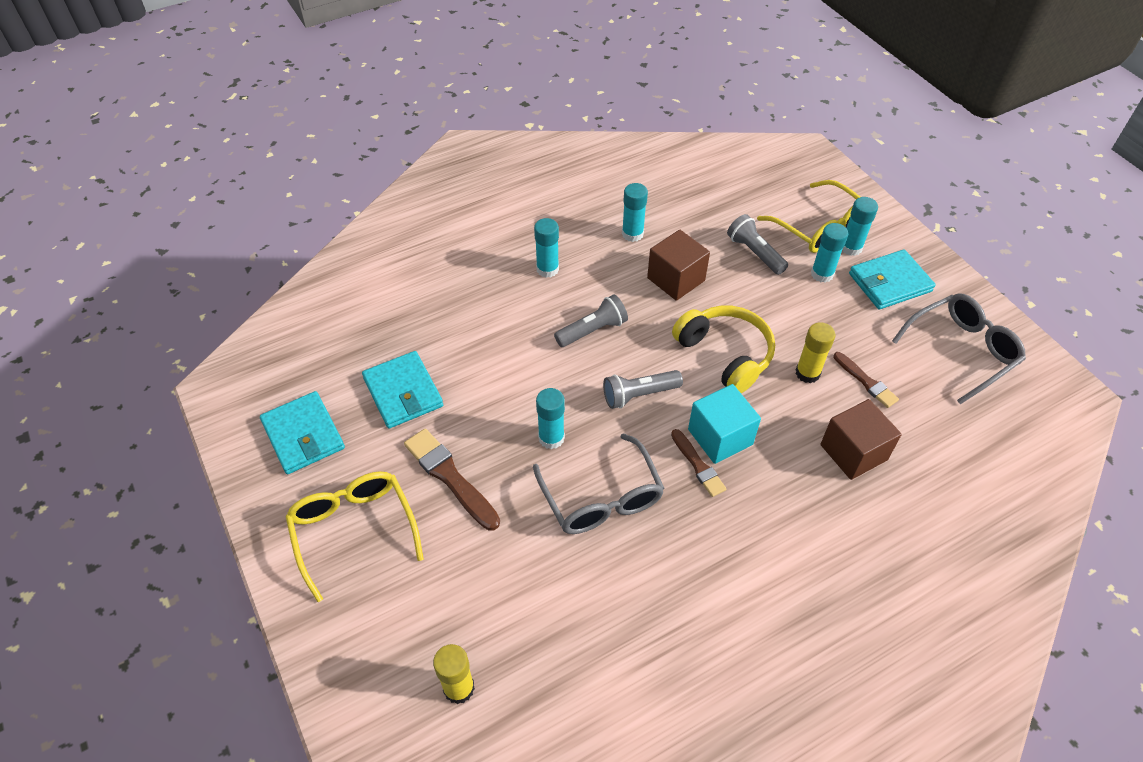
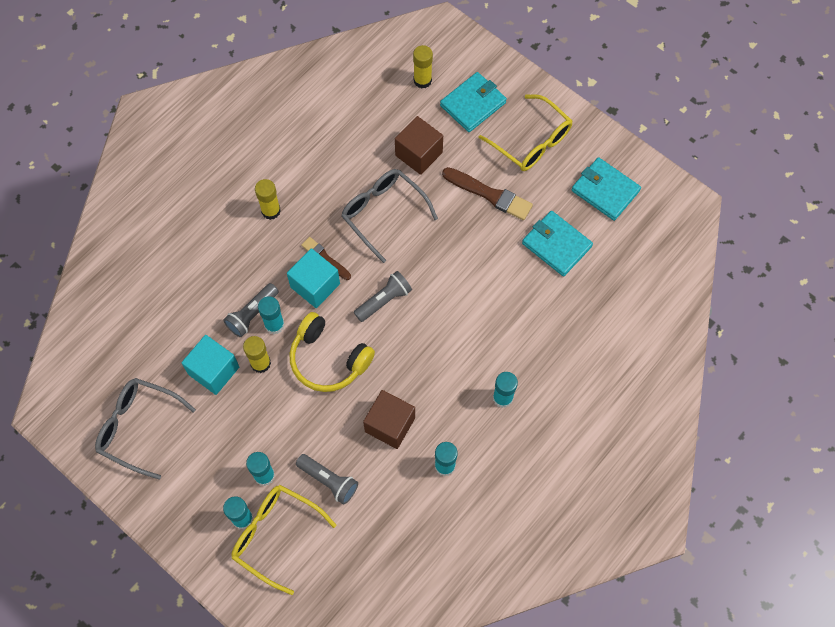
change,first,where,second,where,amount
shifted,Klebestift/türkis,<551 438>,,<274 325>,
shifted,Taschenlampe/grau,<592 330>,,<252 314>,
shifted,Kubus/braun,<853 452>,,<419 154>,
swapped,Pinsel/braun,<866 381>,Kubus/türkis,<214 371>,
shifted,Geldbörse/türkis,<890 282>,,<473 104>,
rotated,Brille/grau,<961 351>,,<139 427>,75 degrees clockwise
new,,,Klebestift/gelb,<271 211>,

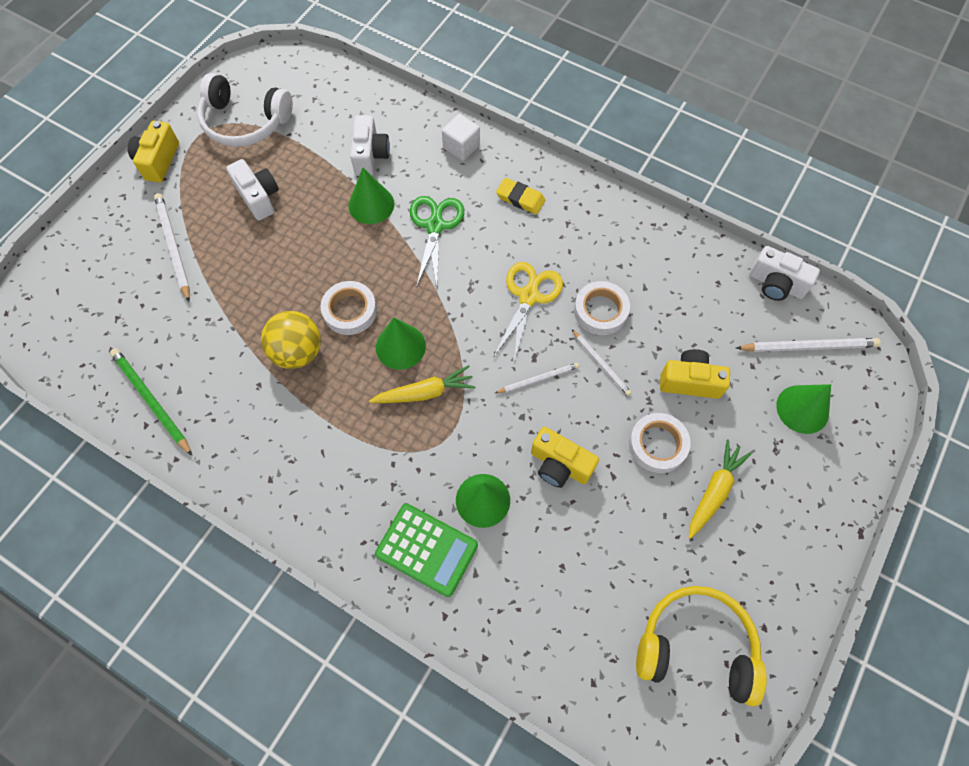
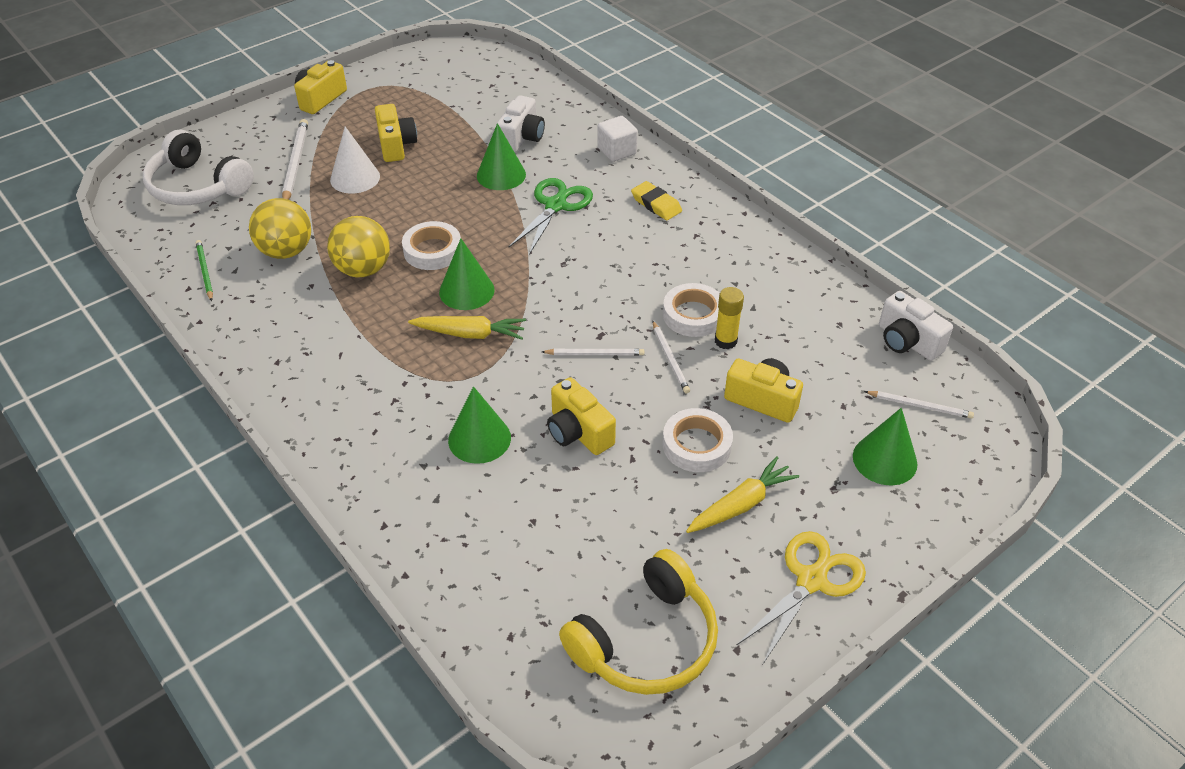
change,first,where,second,where,amount
scaled,Bleistift/grün,<151 401>,,<205 271>,x0.62
shifted,Kopfhörer/weiß,<245 122>,,<197 186>,
repainted,Kamera/weiß,<259 197>,Kamera/gelb,<396 145>,
gone,Taschenrechner/grün,<426 549>,,,
shifted,Schere/gelb,<528 296>,,<811 580>,
rotated,Kopfhörer/gelb,<696 646>,,<646 640>,105 degrees clockwise
scaled,Bleistift/weiß,<808 346>,,<920 406>,x0.62
new,,,Ball/gelb,<286 251>,
new,,,Kegel/weiß,<355 178>,
new,,,Klebestift/gelb,<725 341>,

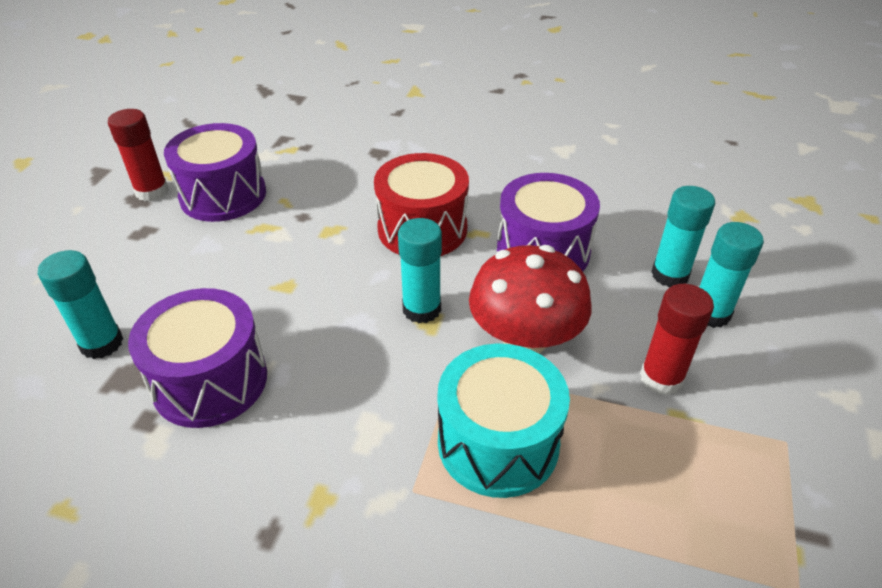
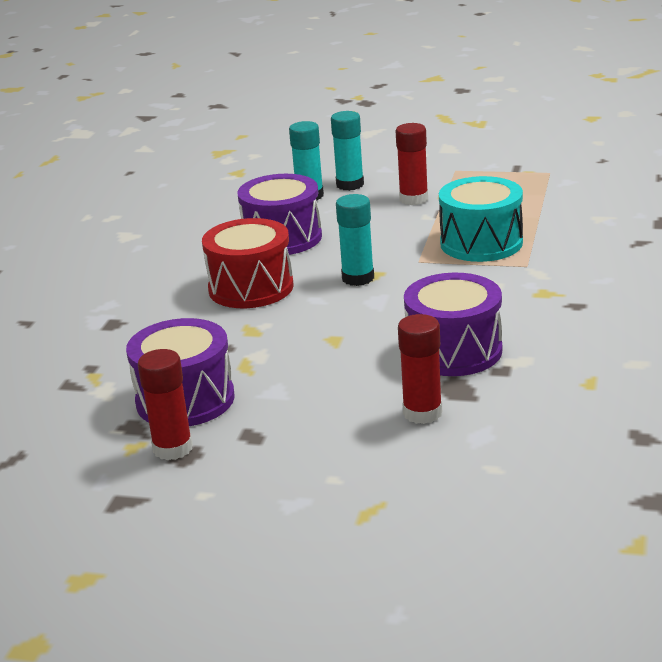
change,first,where,second,where,amount
repainted,Klebestift/türkis,<102 343>,Klebestift/rot,<422 413>,
gone,Pilz/rot,<525 338>,,,

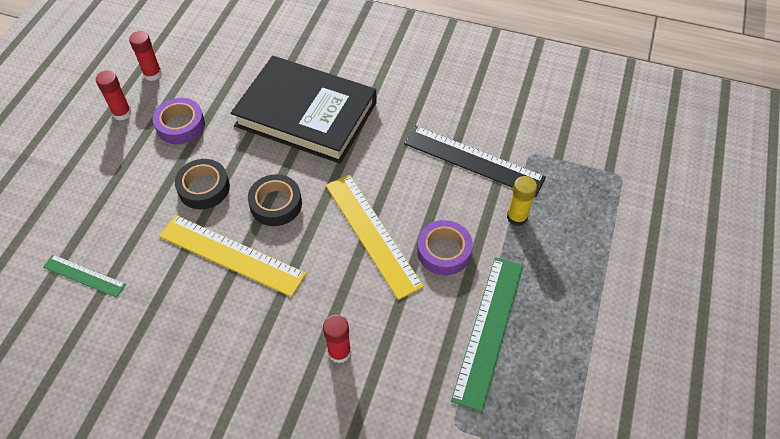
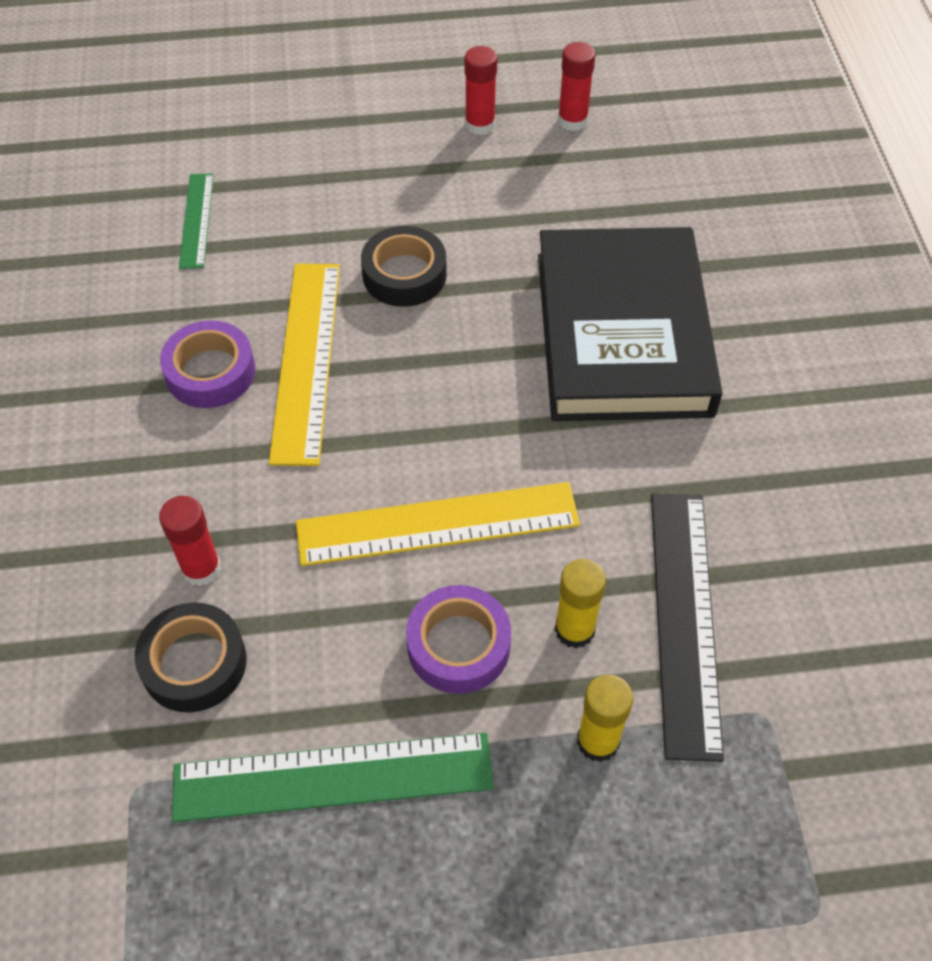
change,first,where,second,where,amount
shifted,Klebeband/lila,<180 125>,,<210 372>,
shifted,Klebeband/schwarz,<276 204>,,<194 663>,
rotated,Lineal/gelb,<372 234>,,<438 524>,45 degrees clockwise
new,,,Klebestift/gelb,<574 629>,

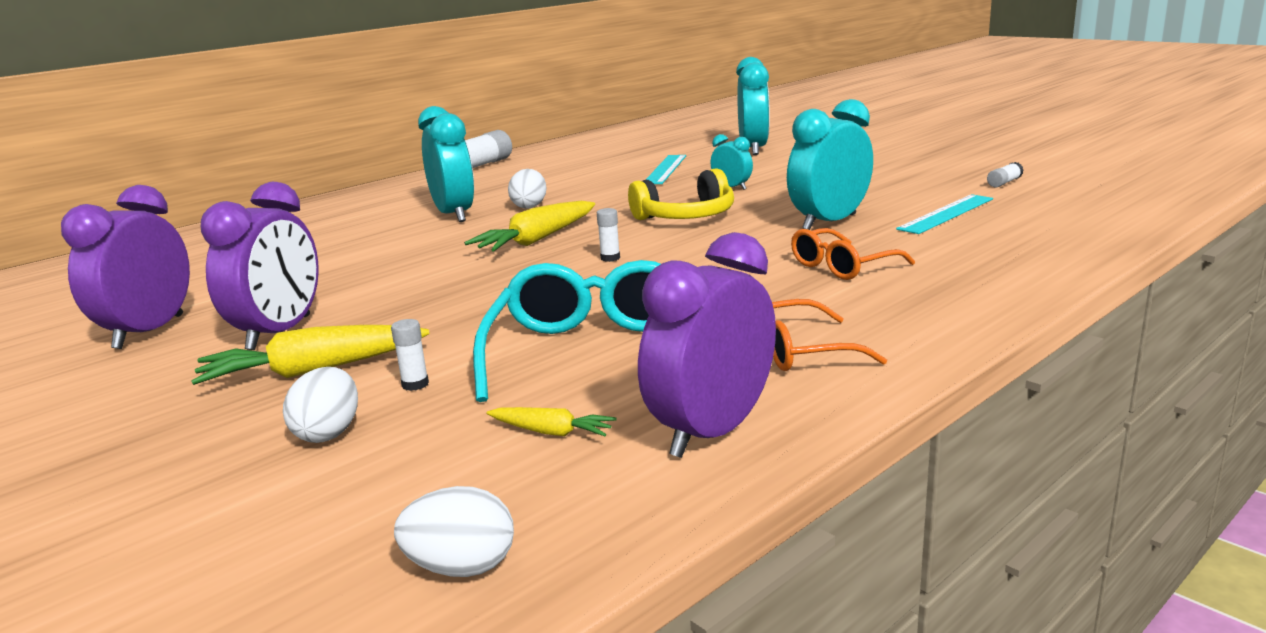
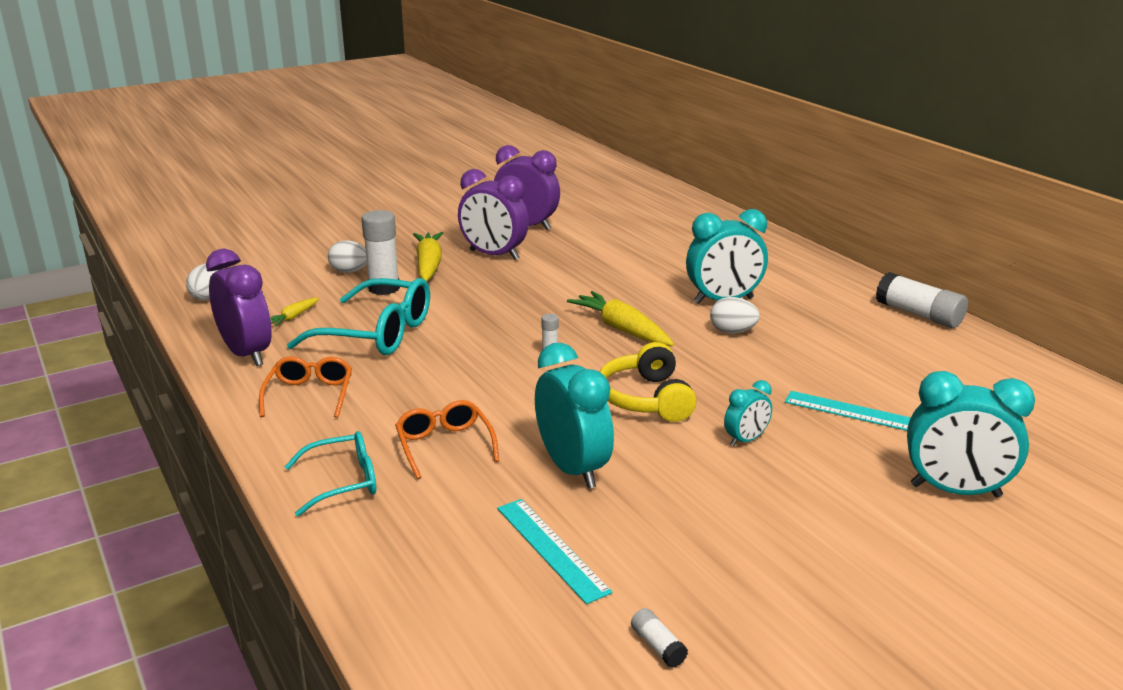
change,first,where,second,where,amount
scaled,Klebestift/weiß,<415 384>,,<384 288>,x2.14
new,,,Brille/türkis,<342 482>,

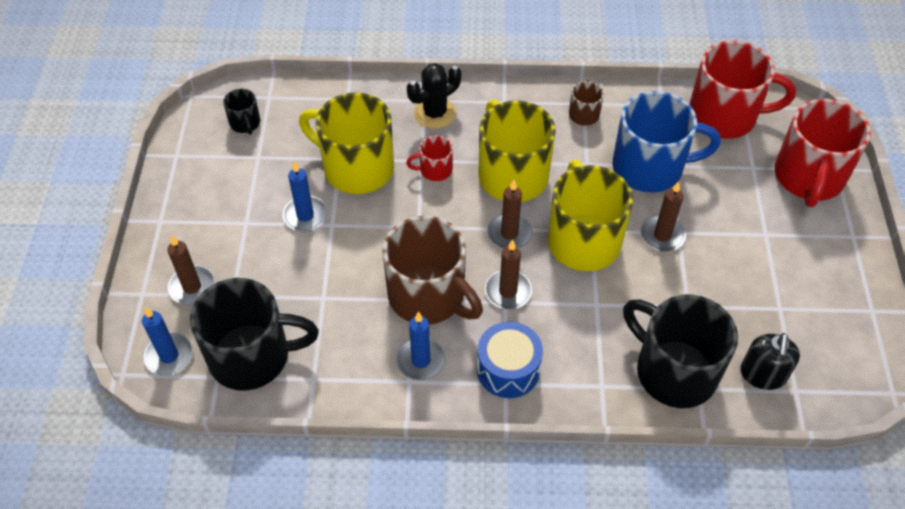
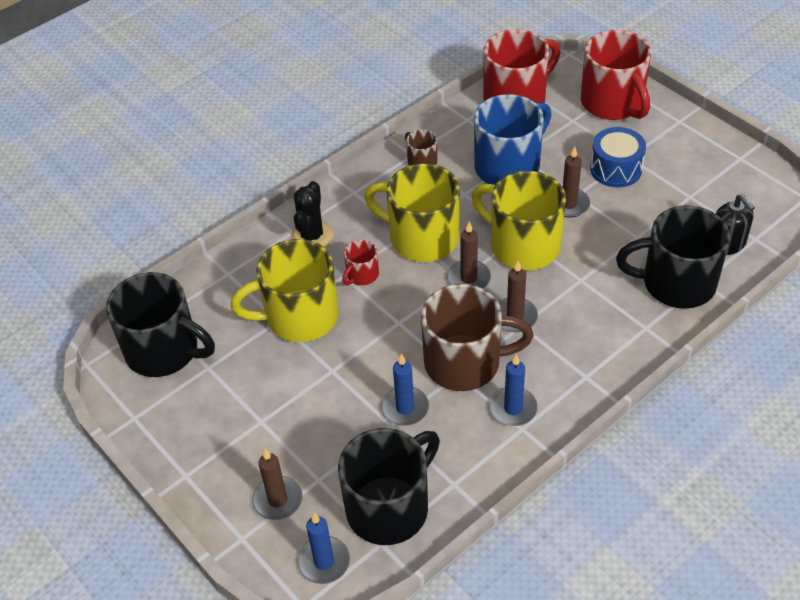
change,first,where,second,where,amount
scaled,Tasse/schwarz,<245 123>,,<164 351>,x2.17
shifted,Kerze/blau,<305 216>,,<405 408>,
shifted,Trommel/blau,<508 369>,,<616 169>,

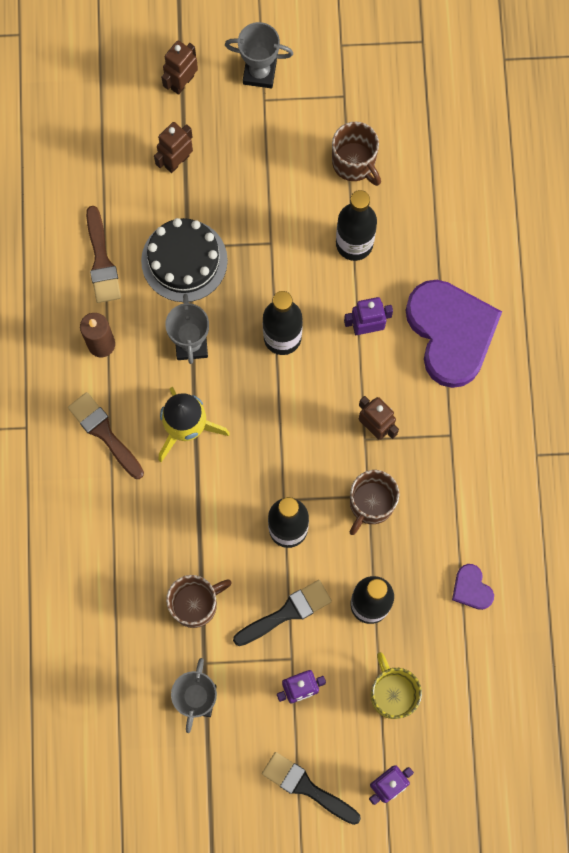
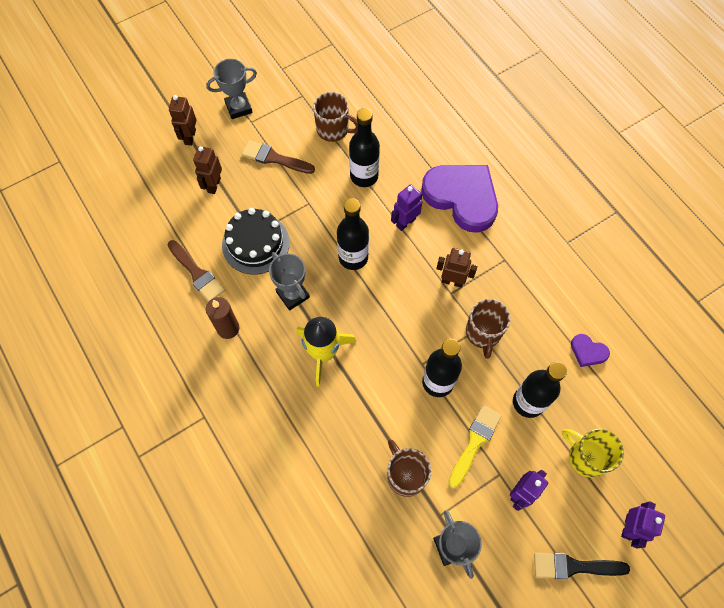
change,first,where,second,where,amount
shifted,Pinsel/braun,<104 433>,,<274 158>,
rotated,Tasse/braun,<195 604>,,<406 475>,60 degrees counterclockwise
repainted,Pinsel/schwarz,<286 612>,Pinsel/gelb,<475 442>,

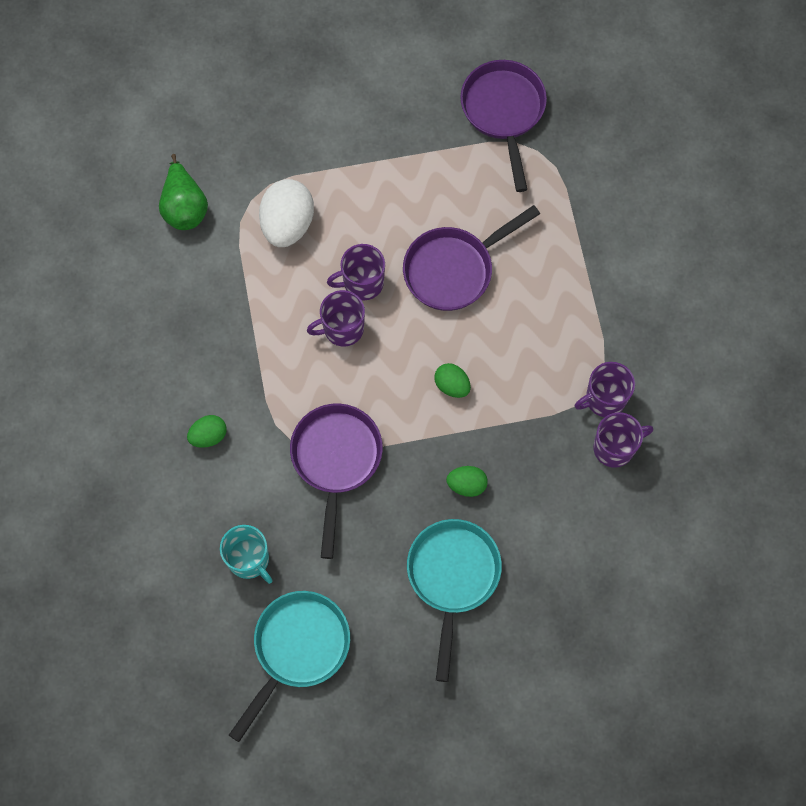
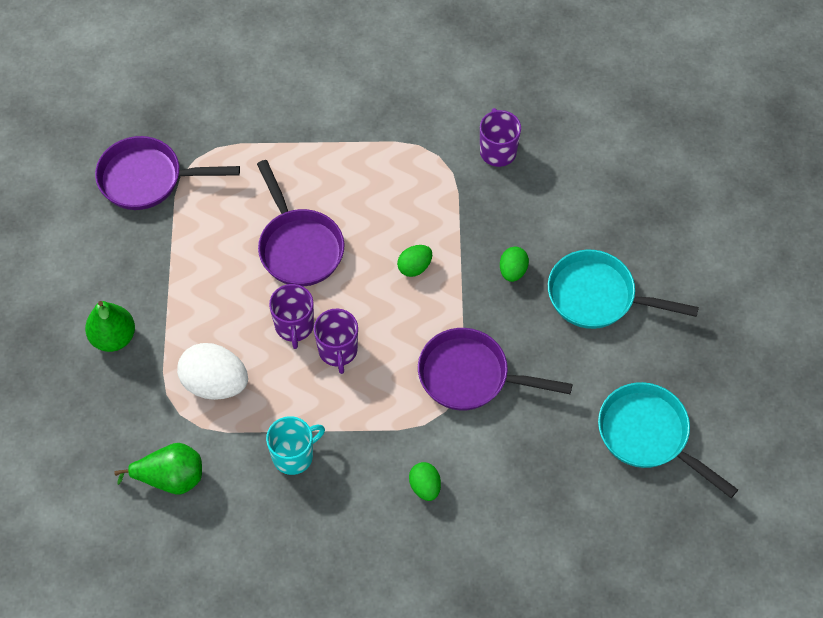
change,first,where,second,where,amount
shifted,Tasse/türkis,<249 559>,,<294 455>,
gone,Tasse/lila,<604 399>,,,
new,,,Birne/grün,<113 337>,

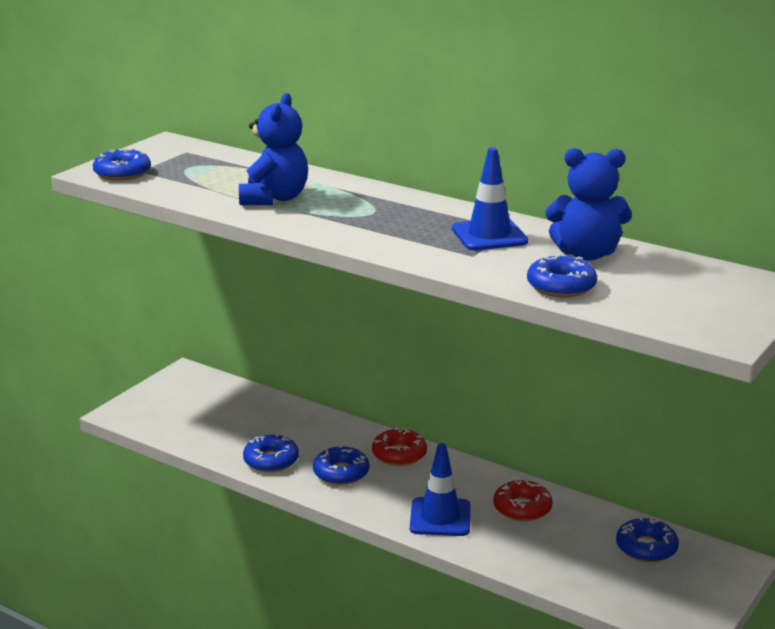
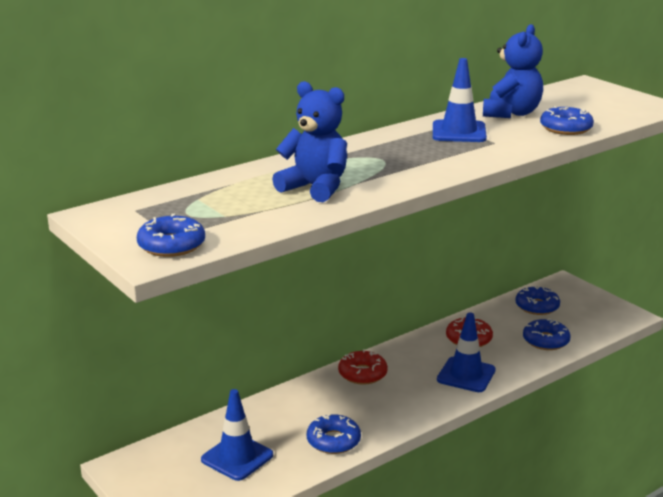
change,first,where,second,where,amount
shifted,Donut/blau,<341 473>,,<545 341>,
new,,,Leitkegel/blau,<237 457>,

